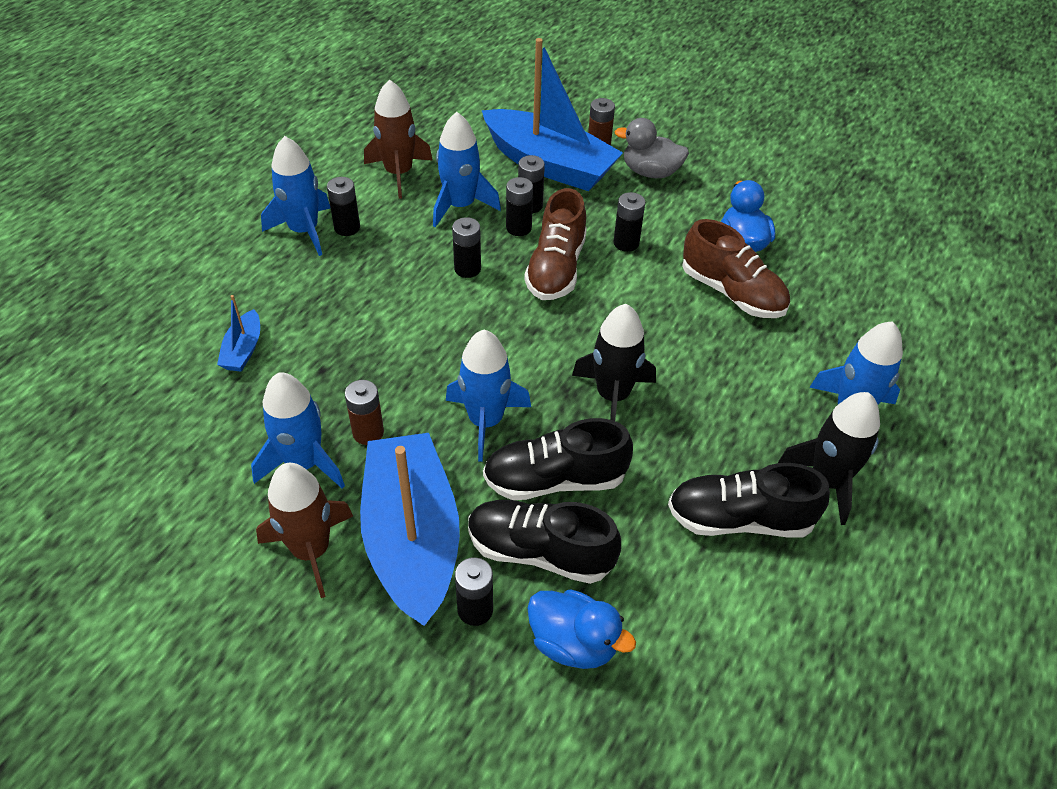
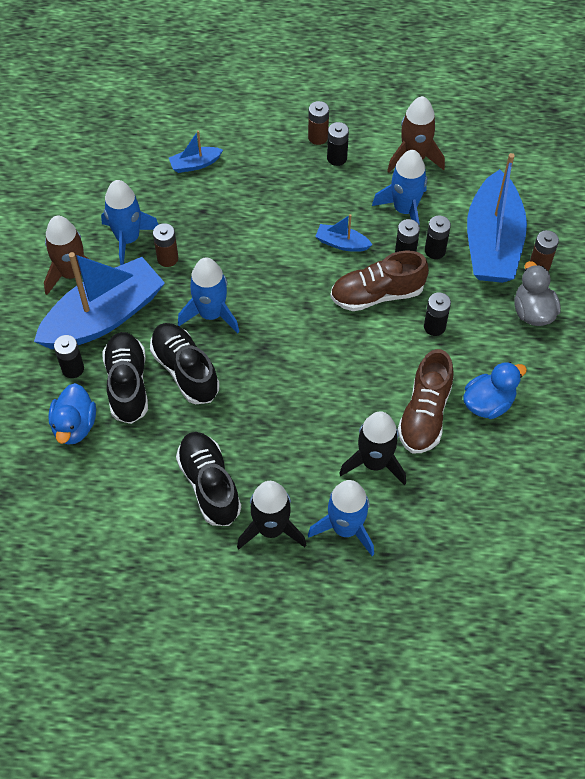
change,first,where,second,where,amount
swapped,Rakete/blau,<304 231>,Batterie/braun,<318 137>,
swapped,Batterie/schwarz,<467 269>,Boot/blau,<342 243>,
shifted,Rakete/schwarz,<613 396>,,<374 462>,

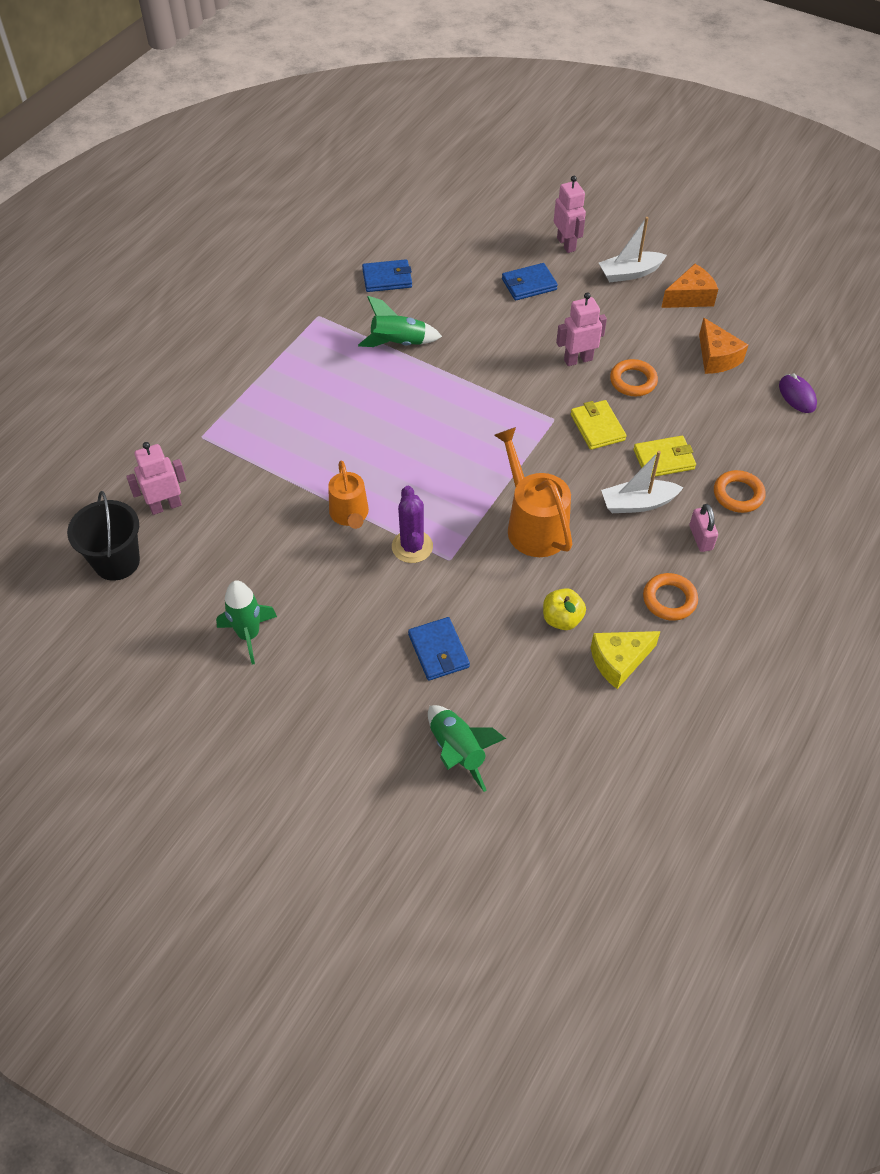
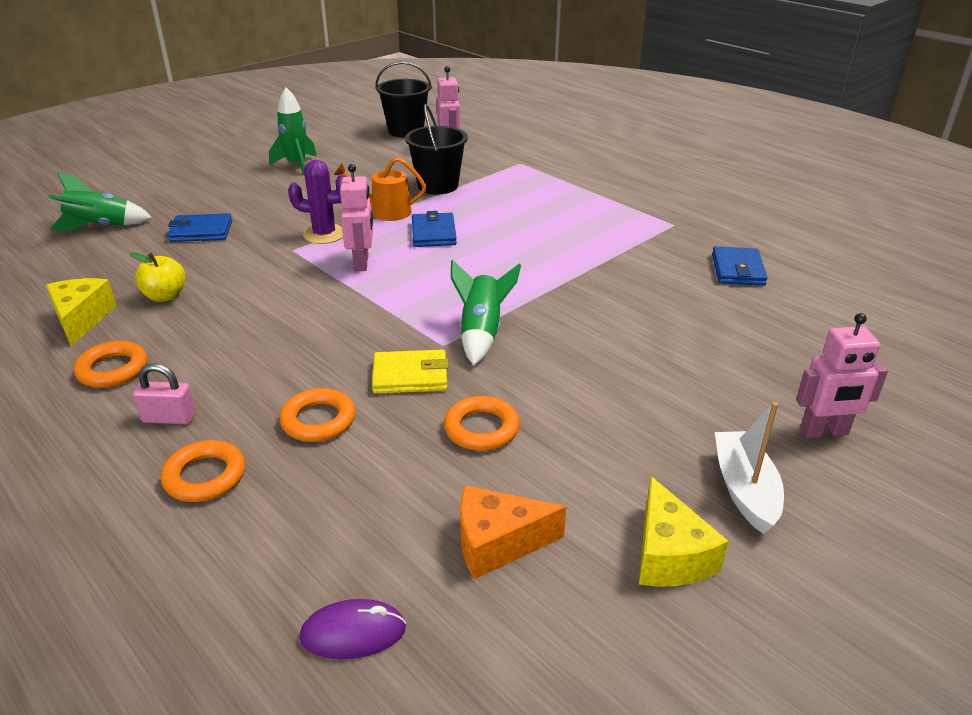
change,first,where,second,where,amount
shifted,Rakete/grün,<398 343>,,<481 333>,
gone,Gießkanne/orange,<533 525>,,,
shifted,Geldbörse/blau,<529 284>,,<433 233>,
shifted,Roboter/rosa,<578 360>,,<362 263>,
gone,Boot/weiß,<638 503>,,,
swapped,Geldbörse/gelb,<664 459>,Ring/orange,<318 420>,
repainted,Käse/orange,<690 297>,Käse/gelb,<669 555>,
new,,,Eimer/schwarz,<438 186>,

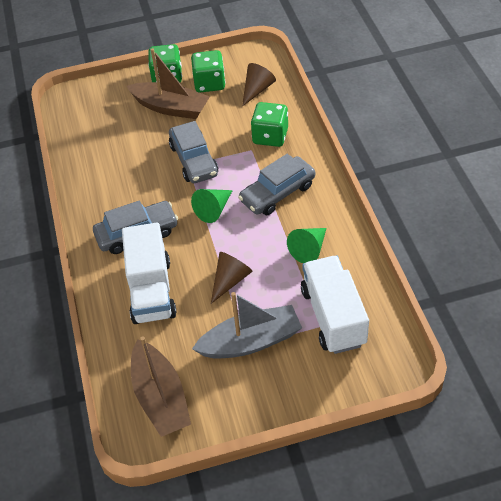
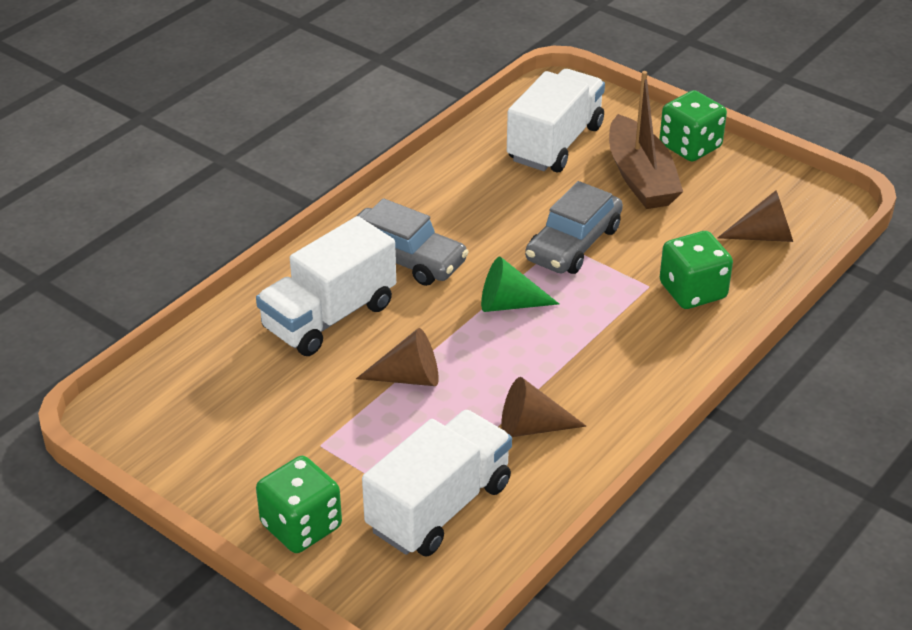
change,first,where,second,where,amount
gone,Boot/braun,<160 397>,,,
shifted,Spielwürfel/grün,<209 83>,,<301 526>,
gone,Boot/grau,<251 341>,,,
gone,Auto/grau,<277 193>,,,
repainted,Kegel/grün,<309 249>,Kegel/braun,<532 427>,
new,,,Lastwagen/weiß,<555 143>,

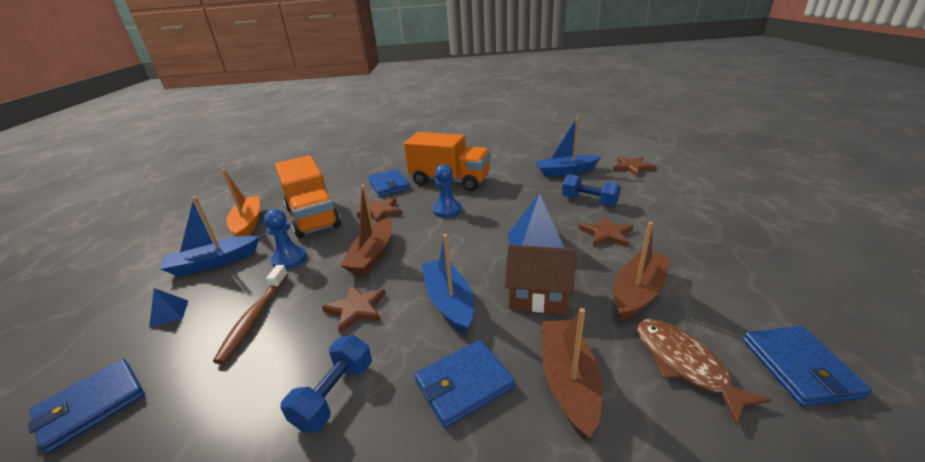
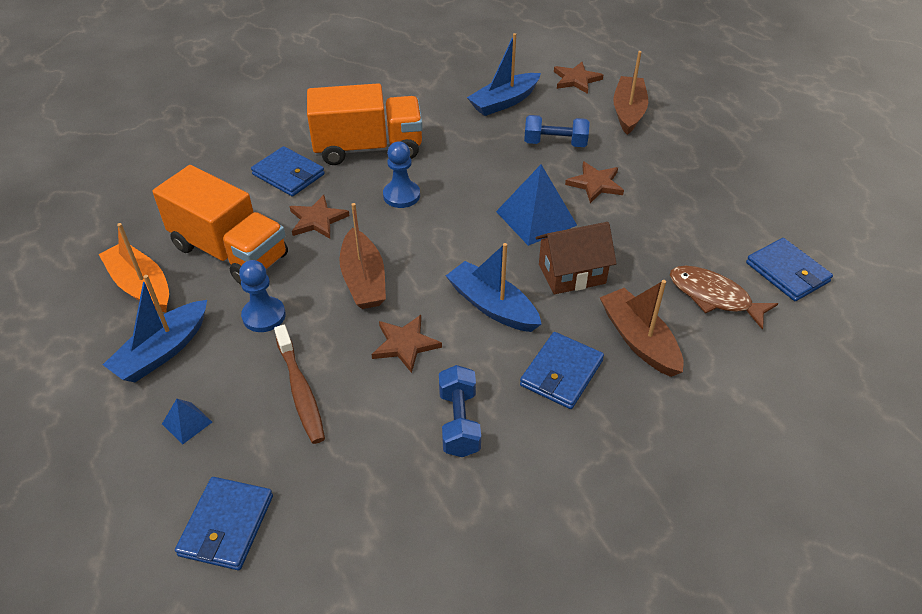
change,first,where,second,where,amount
shifted,Boot/braun,<638 292>,,<628 112>,

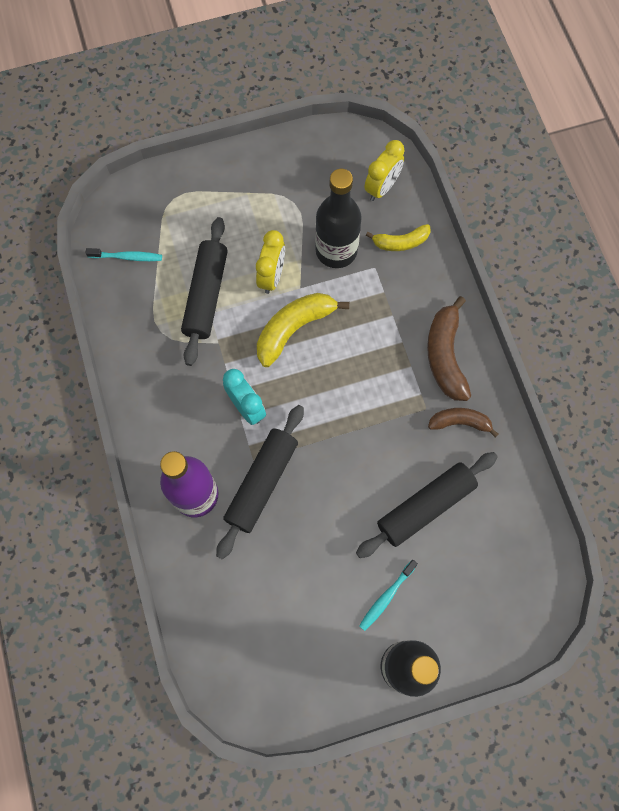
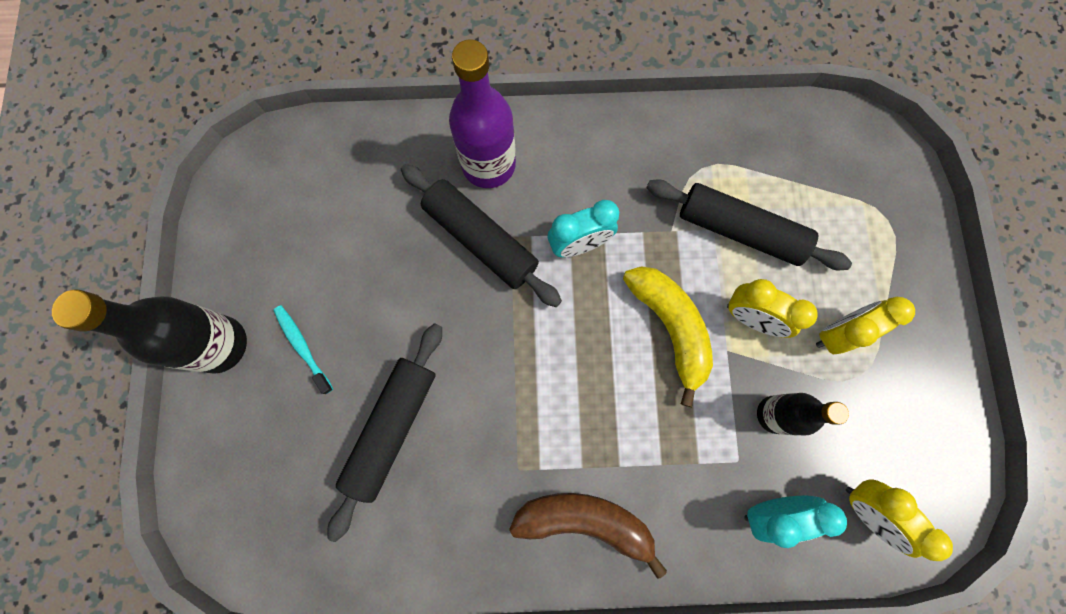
change,first,where,second,where,amount
gone,Zahnbürste/türkis,<127 257>,,,
scaled,Flasche/schwarz,<336 250>,,<774 414>,x0.63
rotated,Nudelholz/schwarz,<425 506>,,<392 428>,45 degrees clockwise
swapped,Banane/gelb,<401 242>,Wecker/türkis,<771 511>,
gone,Banane/braun,<460 422>,,,
new,,,Wecker/gelb,<837 333>,

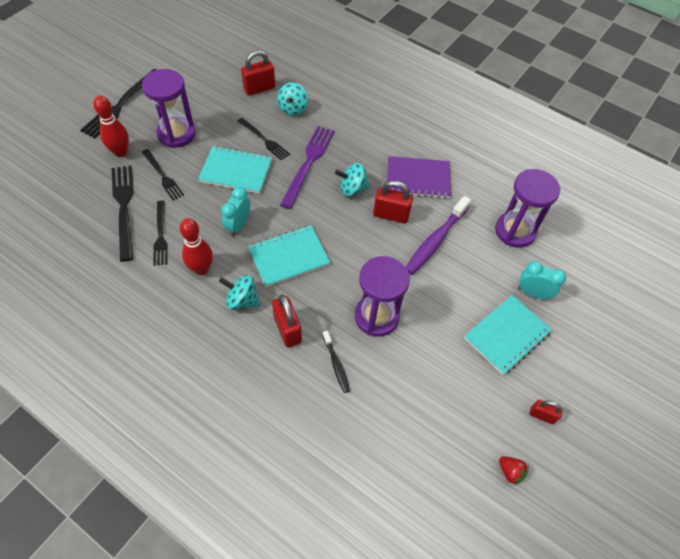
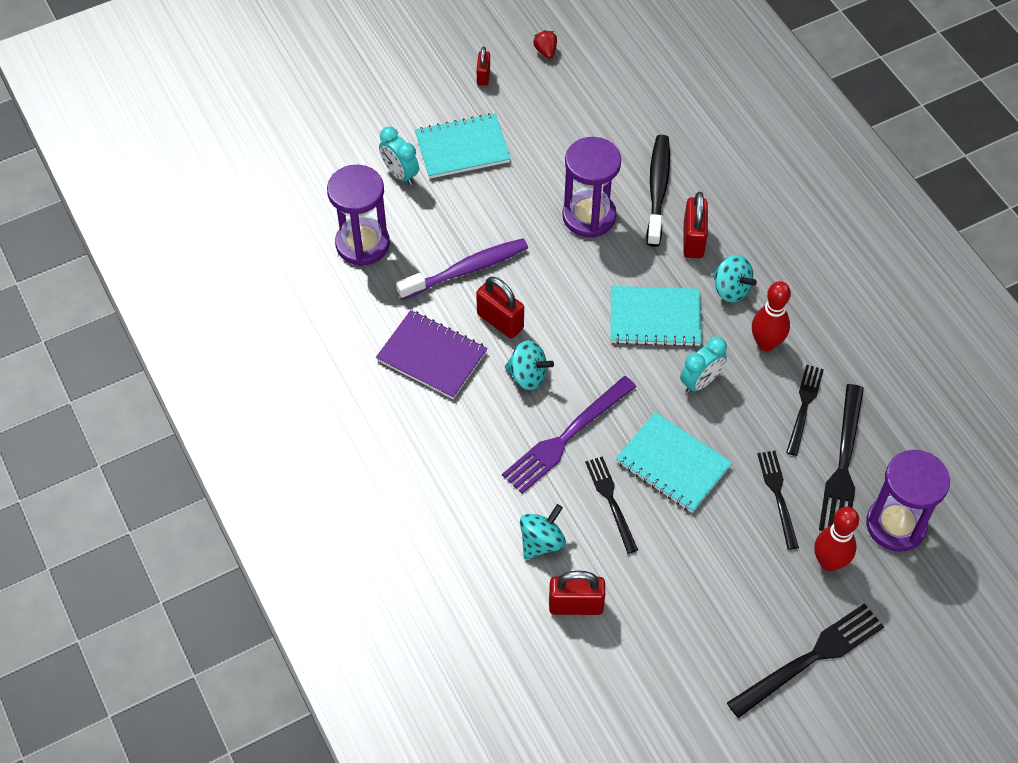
change,first,where,second,where,amount
shifted,Sanduhr/lila,<176 134>,,<895 525>,
scaled,Zahnbürste/schwarz,<336 365>,,<658 189>,x1.83
rotated,Vorhängeschloss/rot,<541 415>,,<483 76>,45 degrees clockwise

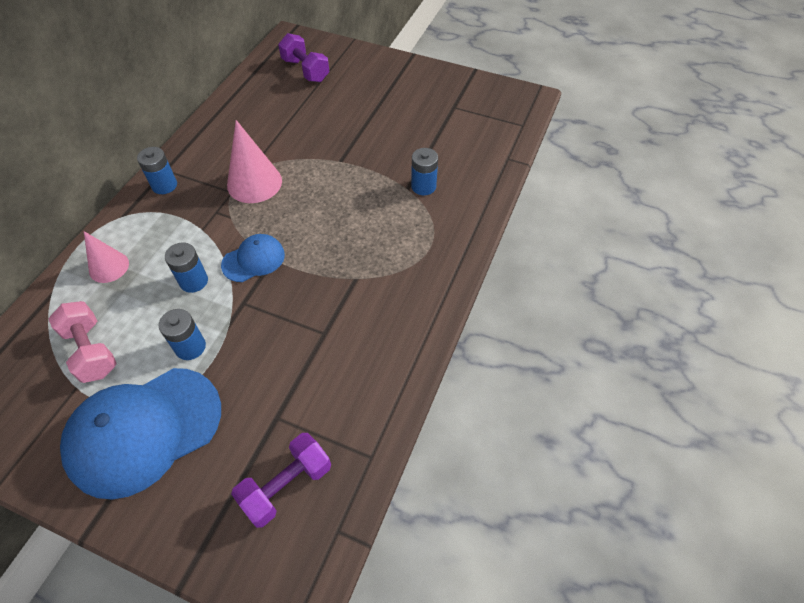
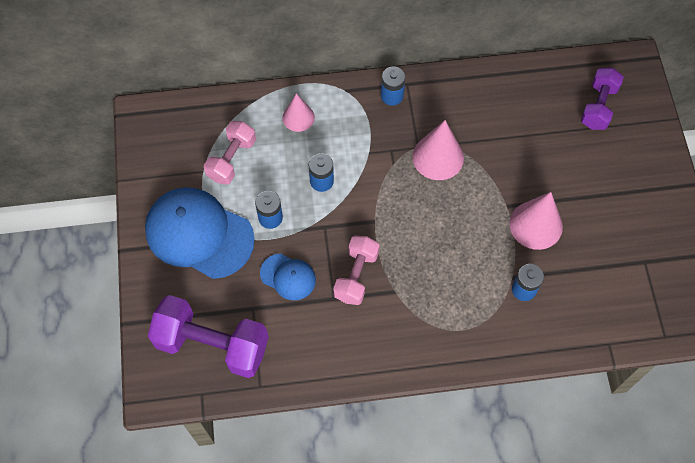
change,first,where,second,where,amount
shifted,Kappe/blau,<253 260>,,<288 277>,
scaled,Hantel/lila,<286 485>,,<212 344>,x1.63
new,,,Hantel/rosa,<356 276>,
new,,,Kegel/rosa,<536 225>,

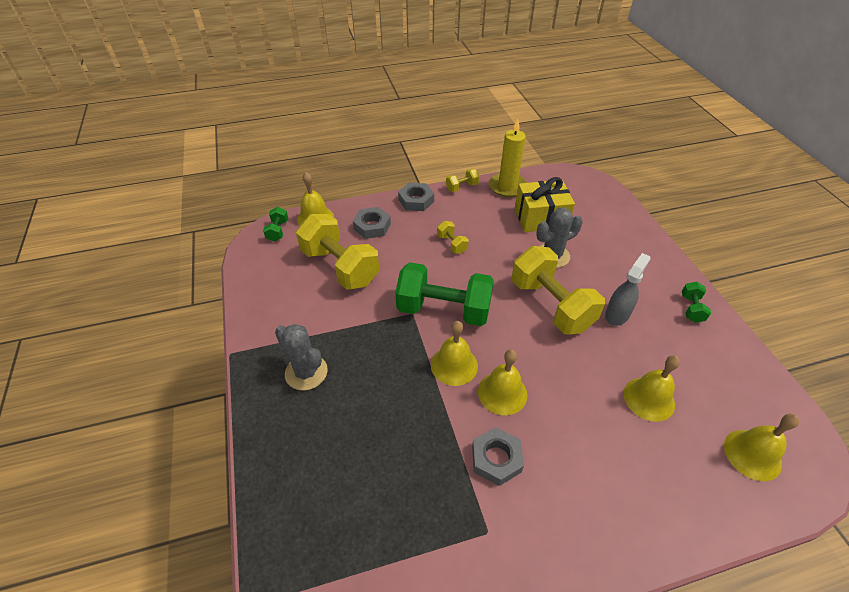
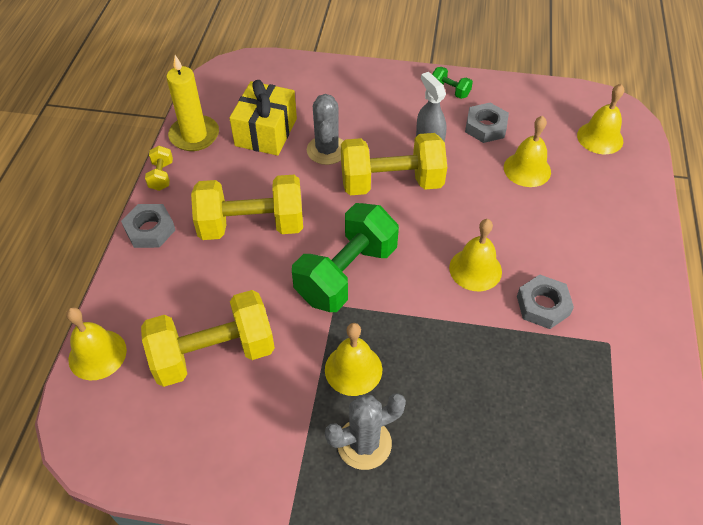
change,first,where,second,where,amount
gone,Hantel/grün,<278 231>,,,
shifted,Sechskantmutter/grau,<372 226>,,<485 127>,
shifted,Glocke/gelb,<454 365>,,<353 369>,
scaled,Hantel/gelb,<452 244>,,<252 226>,x2.30

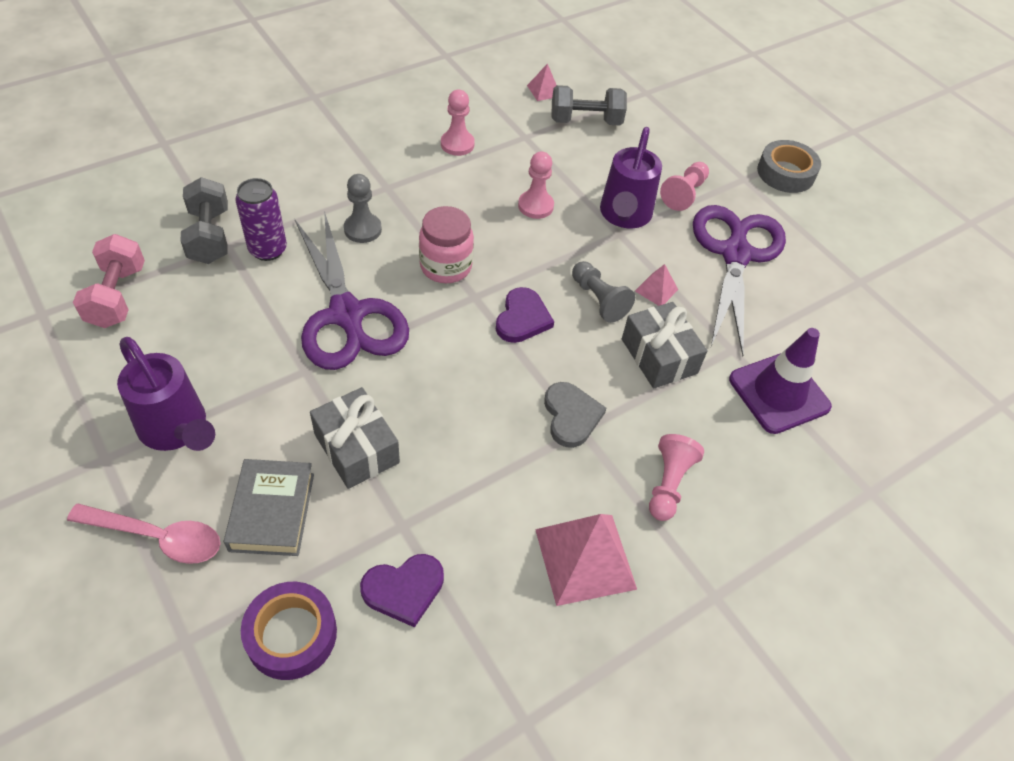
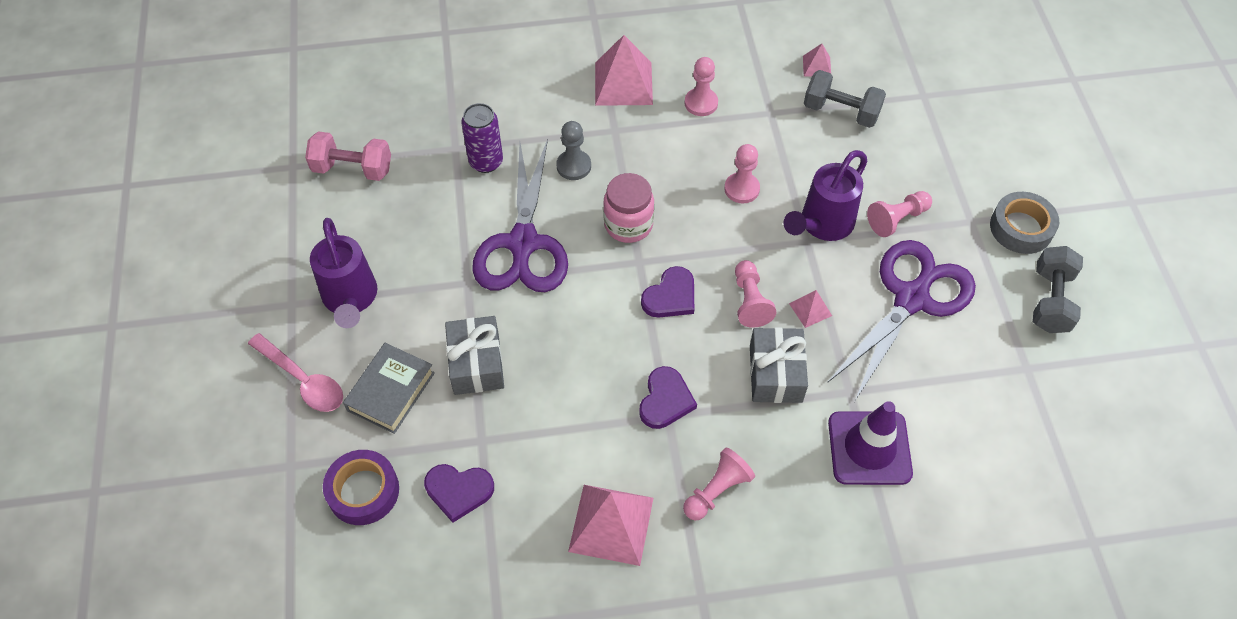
change,first,where,second,where,amount
rotated,Hantel/rosa,<117 296>,,<352 169>,75 degrees clockwise
shifted,Hantel/grau,<209 236>,,<1050 301>,
repainted,Herz/grau,<571 416>,Herz/lila,<665 400>,
repainted,Bauer/grau,<598 300>,Bauer/rosa,<750 301>,
new,,,Pyramide/rosa,<623 83>,

